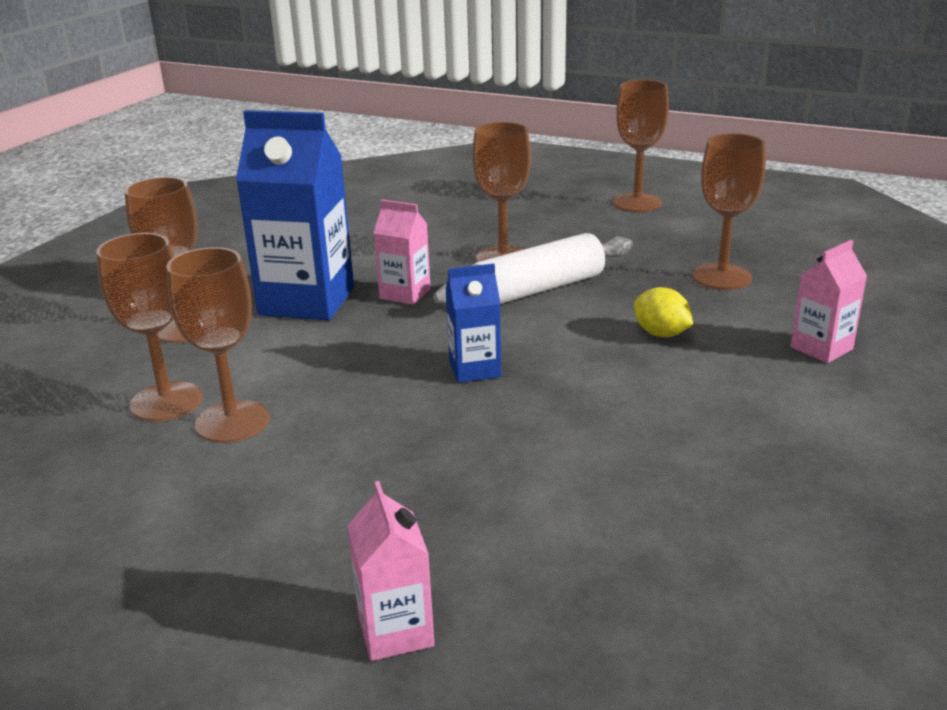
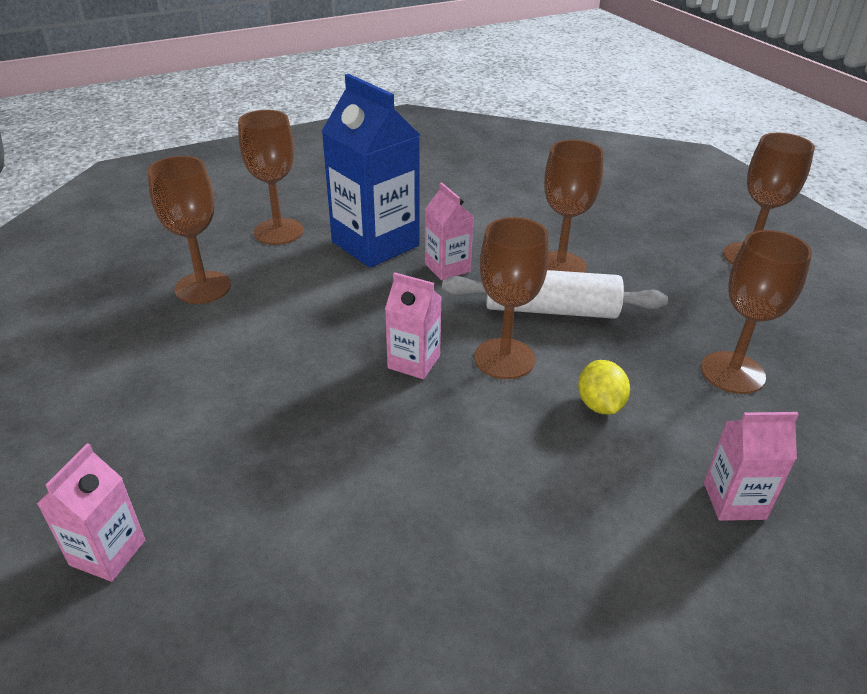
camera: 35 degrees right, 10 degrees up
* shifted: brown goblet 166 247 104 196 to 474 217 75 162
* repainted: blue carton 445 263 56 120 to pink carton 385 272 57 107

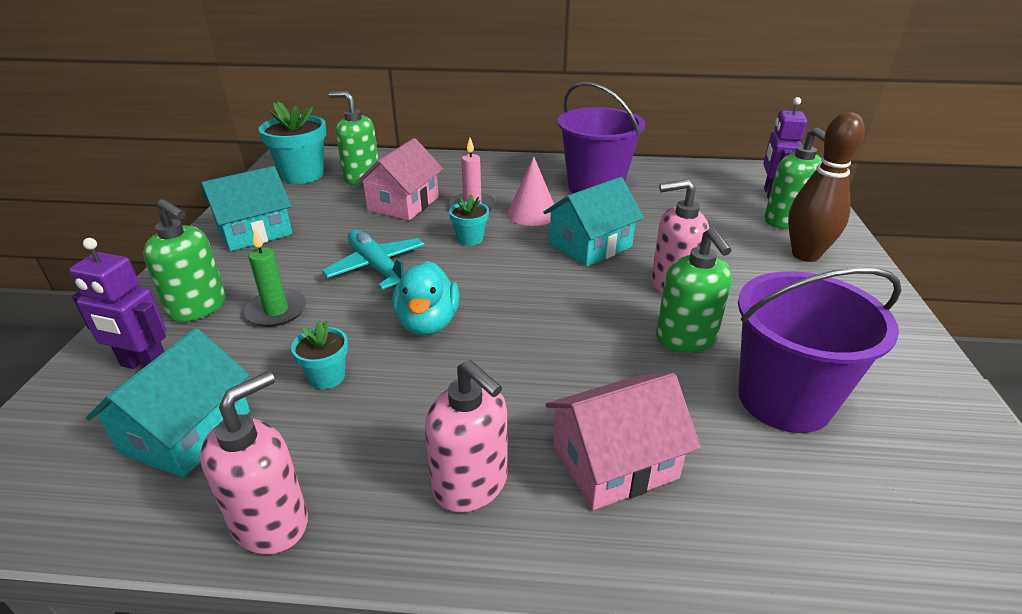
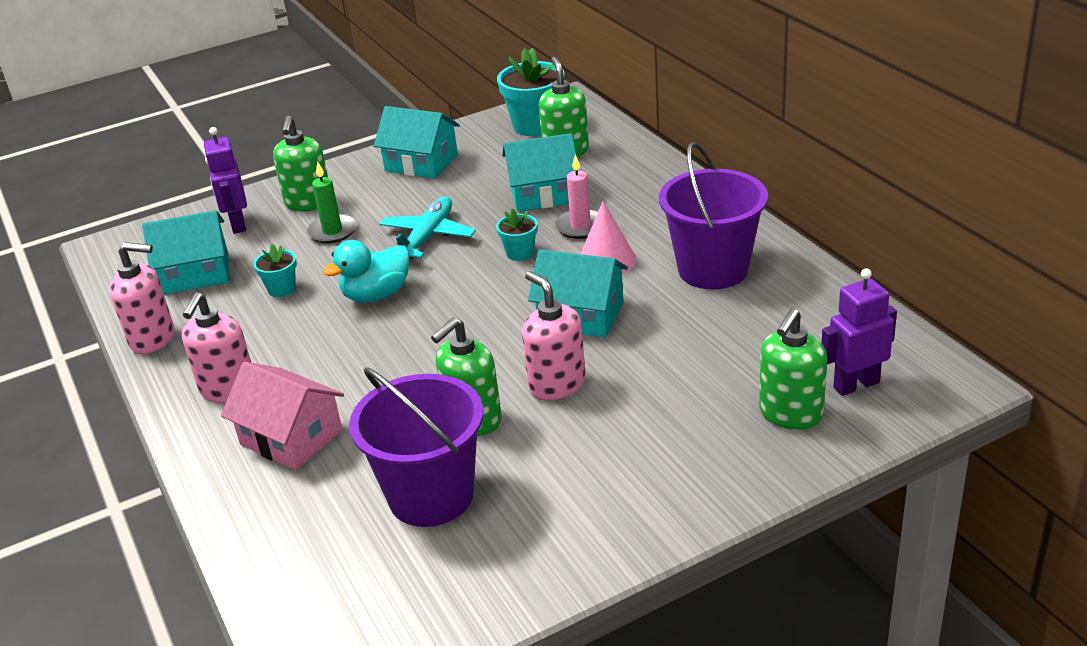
camera: 60 degrees right, 0 degrees up
* gone: brown bowling pin 788 112 77 150
* repainted: pink house 356 138 87 82 to turquoise house 502 133 77 79

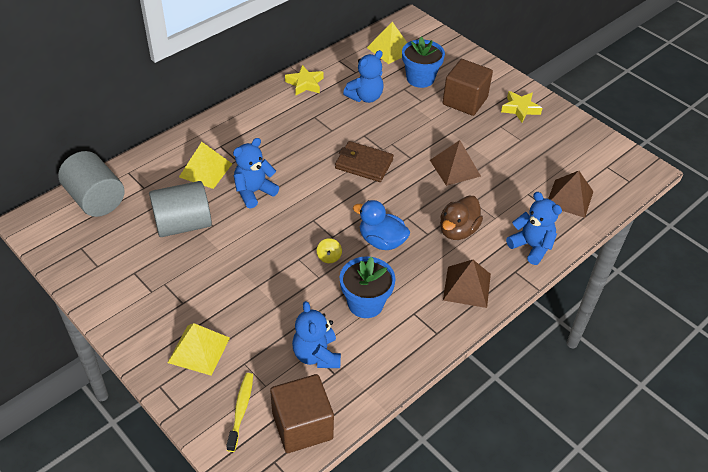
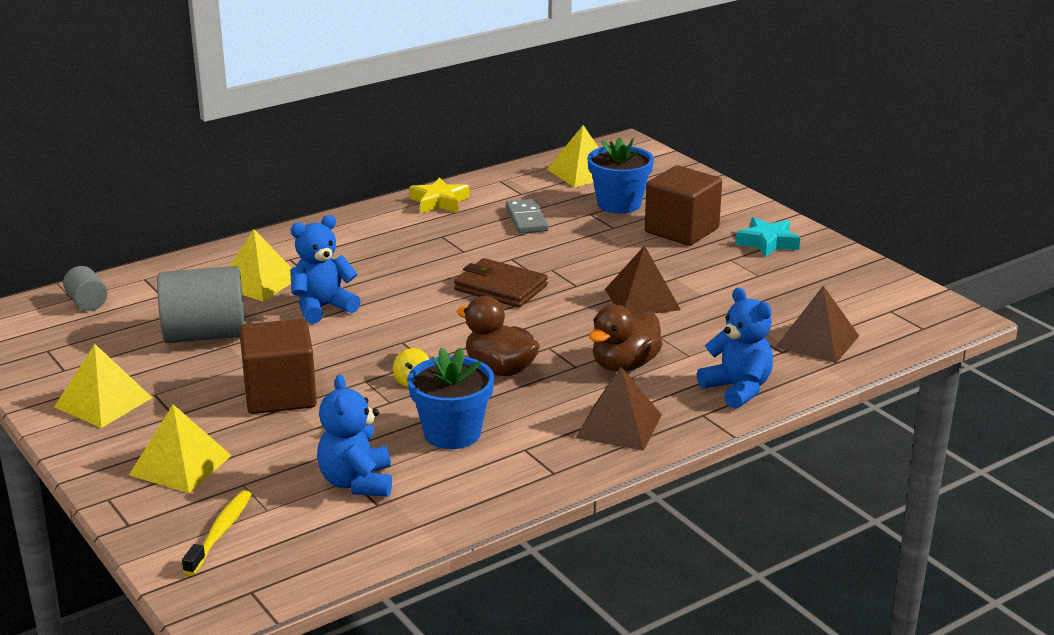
camera: 10 degrees right, 20 degrees down
* swapped: blue teddy bear 343 50 41 53 to grey domino 506 199 43 34
* repainted: yellow star 501 91 41 31 to turquoise star 736 217 64 40
* scaled: grey cylinder 58 151 66 66 = 63 266 45 45 x0.49
* repainted: blue duck 353 200 57 50 to brown duck 457 296 83 80
* shifted: brown cube 270 374 64 79 to 239 319 78 95
* new: yellow pyramid 54 344 98 84

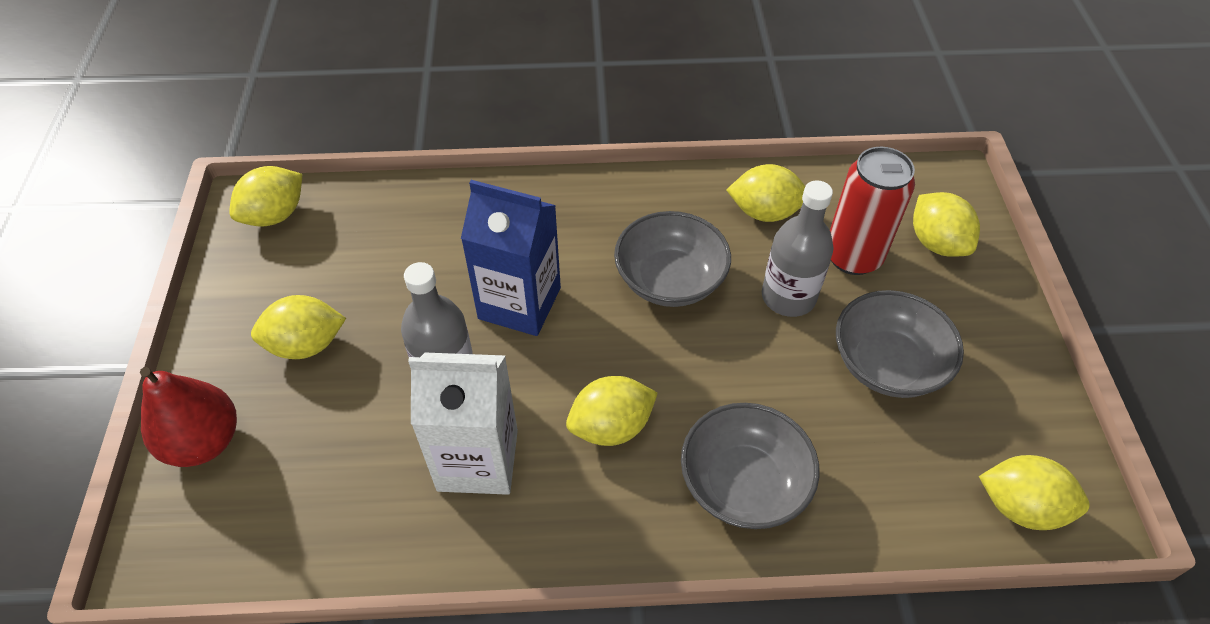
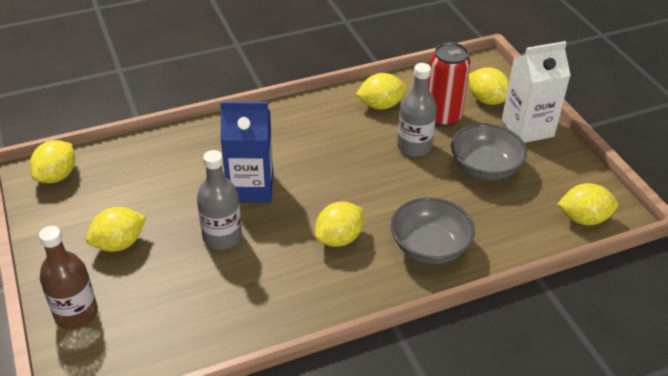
camera: 20 degrees left, 10 degrees down
* gone: grey bowl 614 211 117 96
* shifted: white carton 408 353 110 142 to 502 41 69 102
* swapped: red pear 140 367 97 100 to brown bottle 39 226 59 103

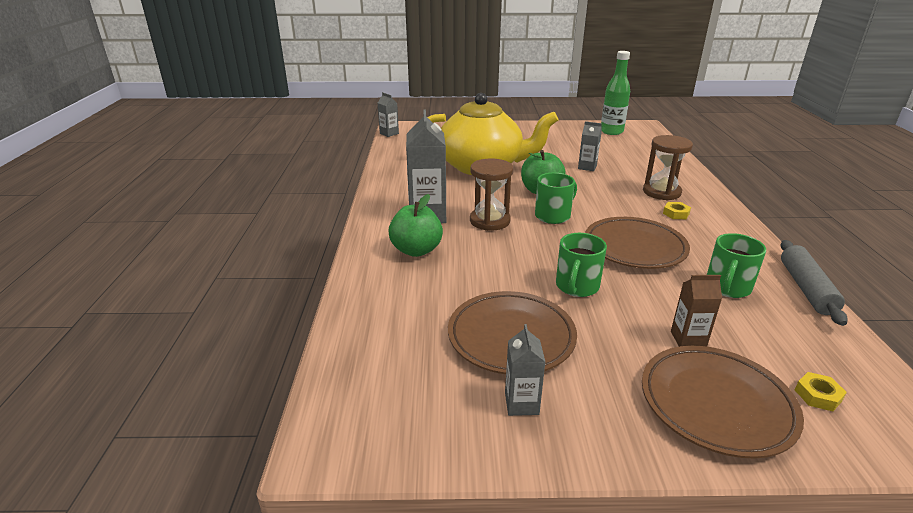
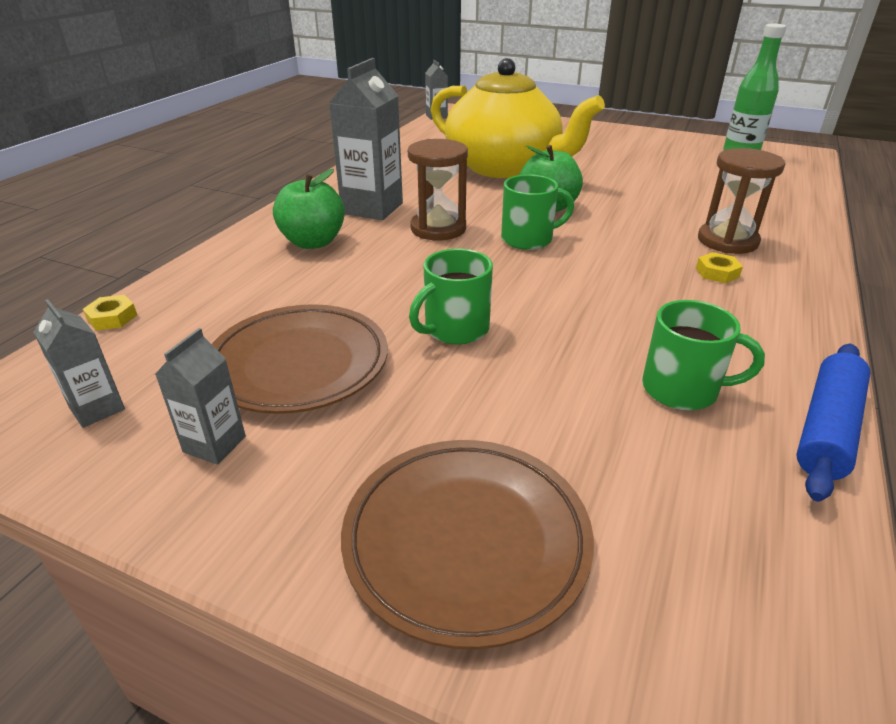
camera: 25 degrees right, 5 degrees up
* shifted: grey carton 578 121 24 50 to 33 299 92 129
* gone: brown plate 585 217 105 52
* rotated: green mug 707 233 59 65 = 642 300 123 110 135 degrees counterclockwise
* repainted: grey rolling pin 780 240 68 86 to blue rolling pin 796 344 74 158
* gone: brown carton 671 275 51 72
* shifted: yellow nut 795 372 52 39 to 83 295 54 35

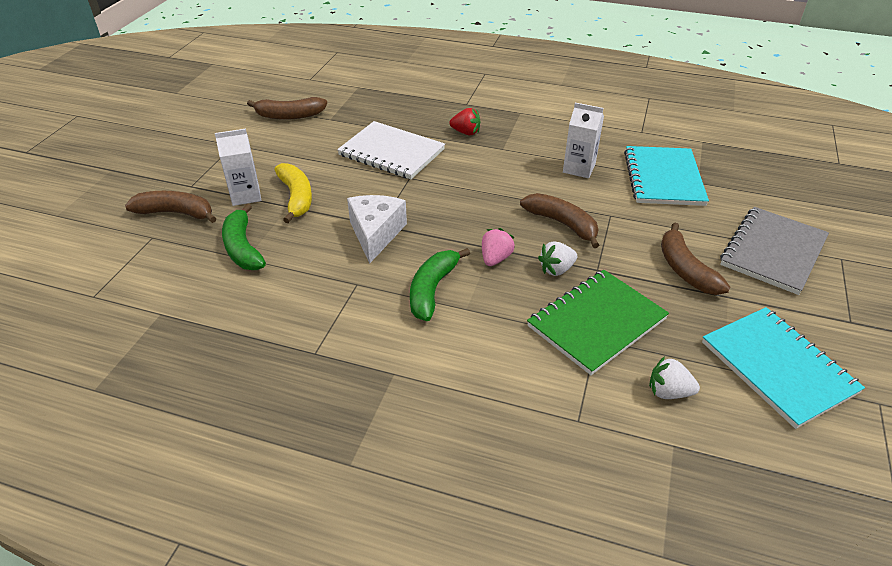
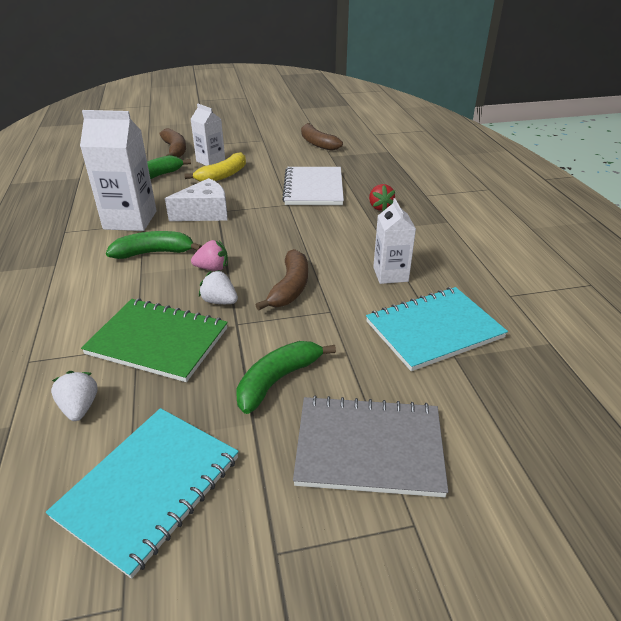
camera: 60 degrees right, 5 degrees down
* repainted: brown banana 661 222 69 73 to green banana 236 341 100 73
* new: white carton 80 110 77 121

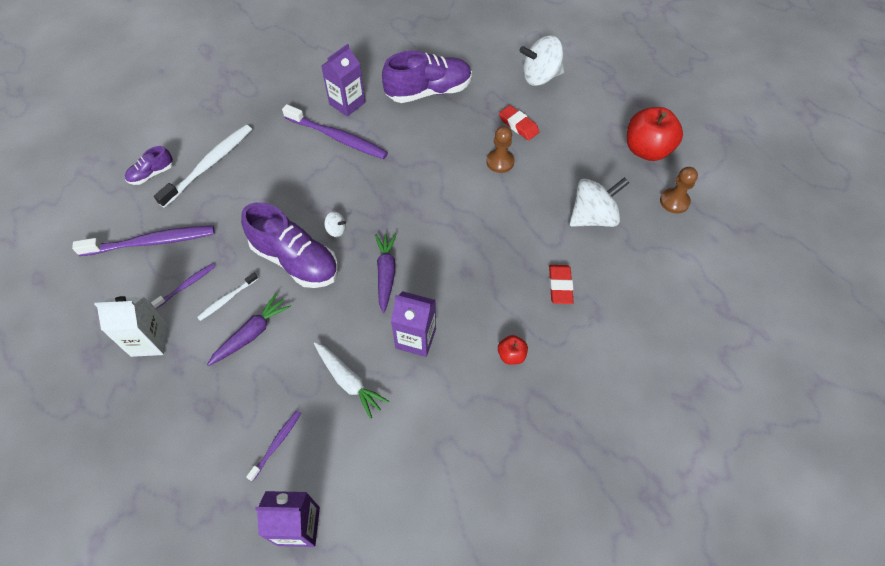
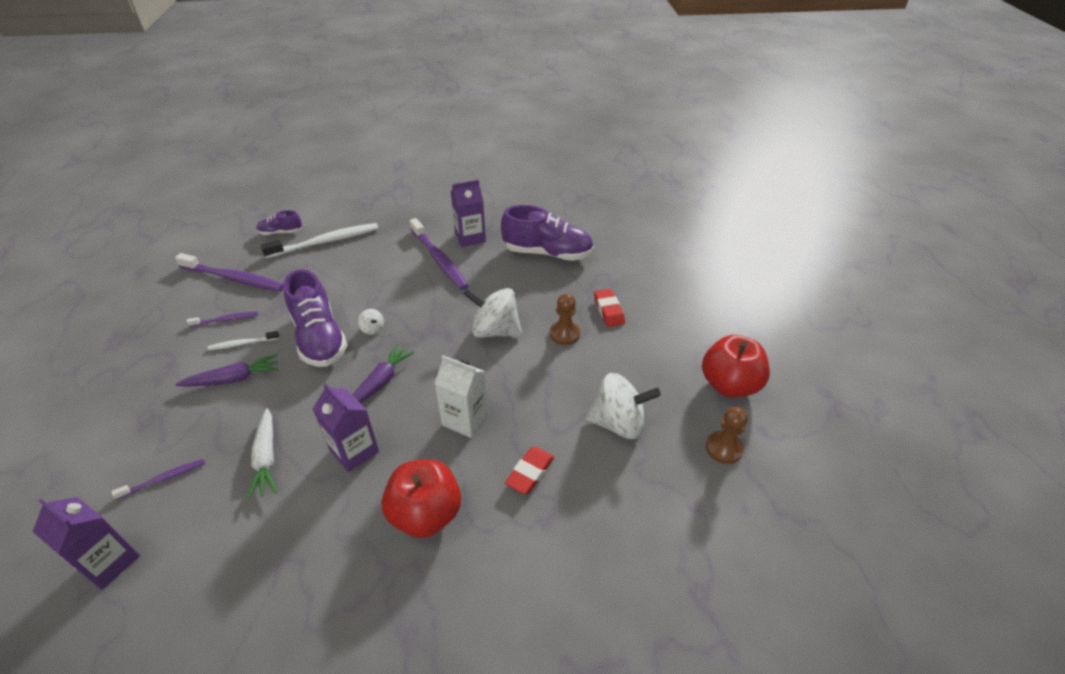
camera: 30 degrees right, 15 degrees down
* shifted: white spinning top 520 35 44 51 to 464 288 58 50
* shifted: white carton 94 296 75 61 to 434 355 54 83
* scaled: red apple 498 335 30 30 = 381 459 80 79 x2.15

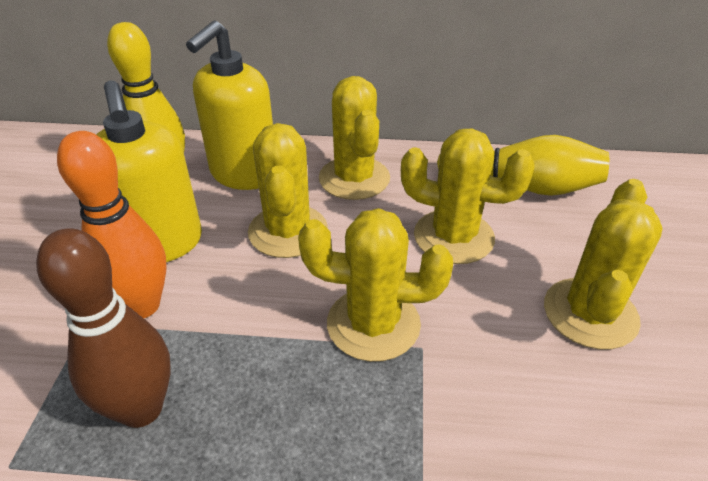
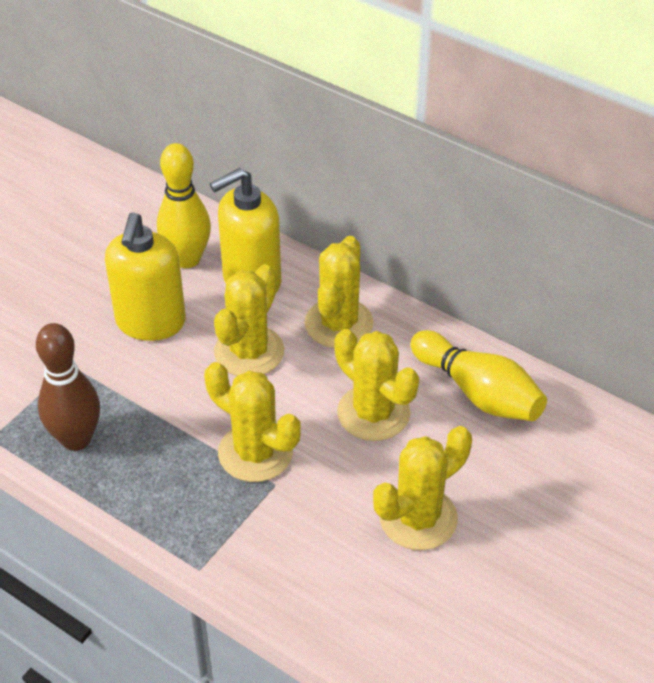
camera: 30 degrees right, 5 degrees up
* gone: orange bowling pin 57 131 110 187

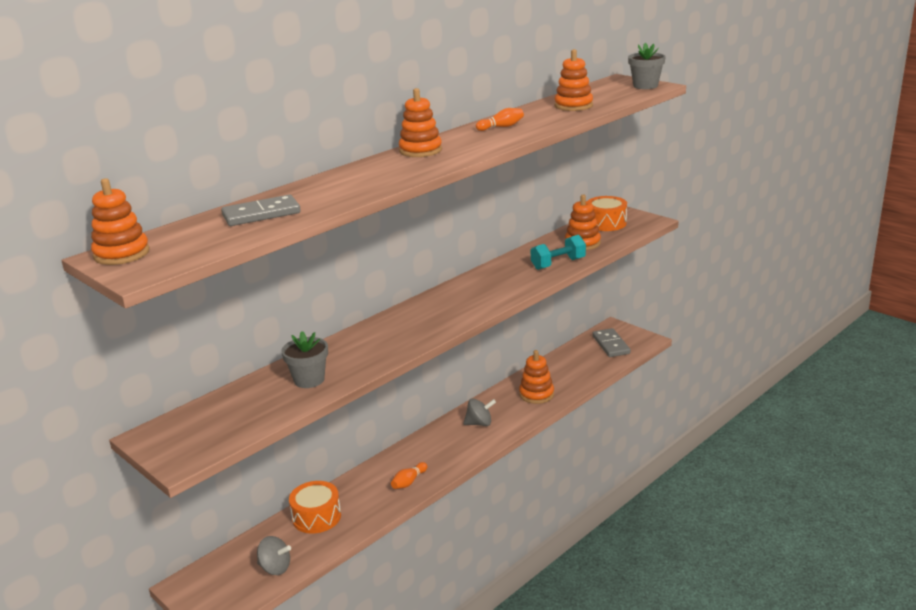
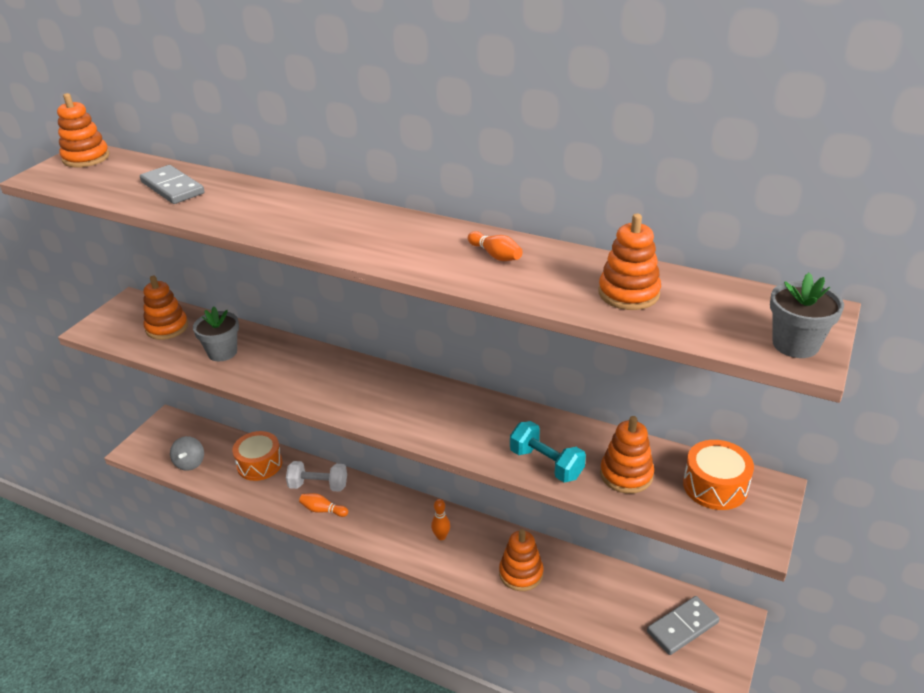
camera: 70 degrees right, 10 degrees up
* shifted: orange stacking toy 399 88 43 69 to 143 276 45 64
* swapped: grey spinning top 463 398 33 28 to orange bowling pin 431 499 19 41
* new: white dumbbell 286 461 61 31

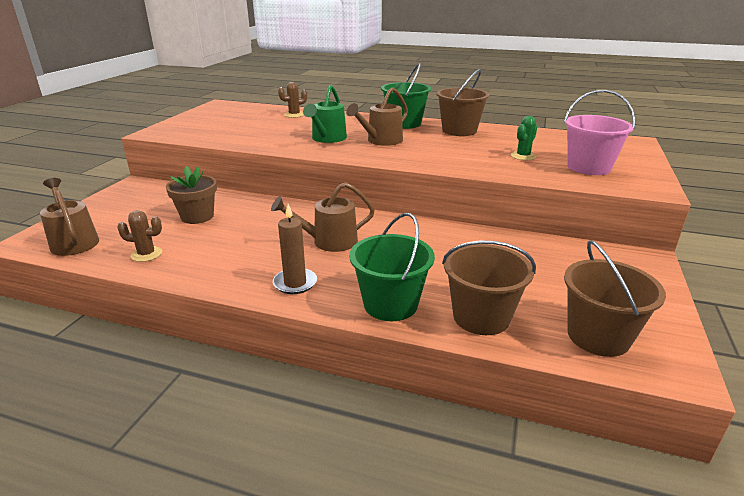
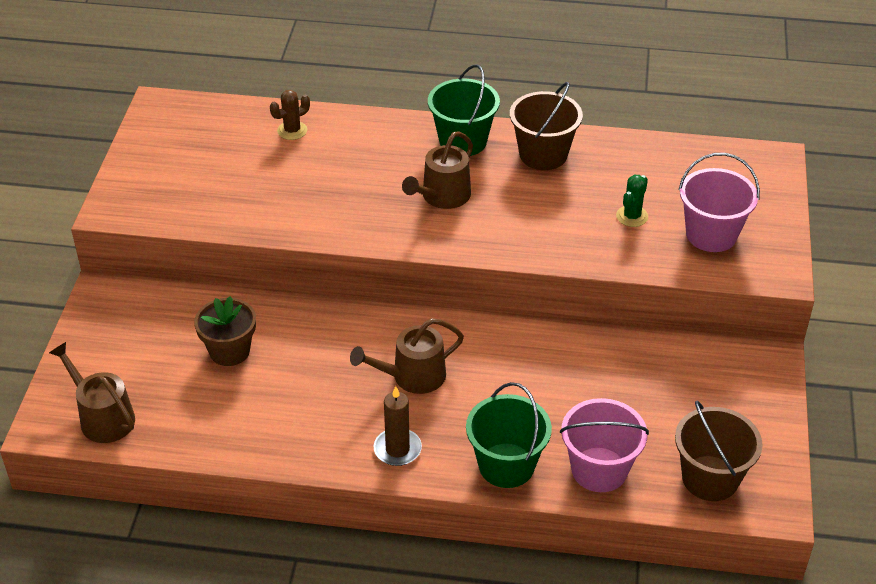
camera: 10 degrees left, 15 degrees up
* gone: green watering can 303 85 44 58
* gone: brown cactus 117 210 45 52
* repainted: brown bucket 442 240 94 95 to pink bucket 560 398 89 94

